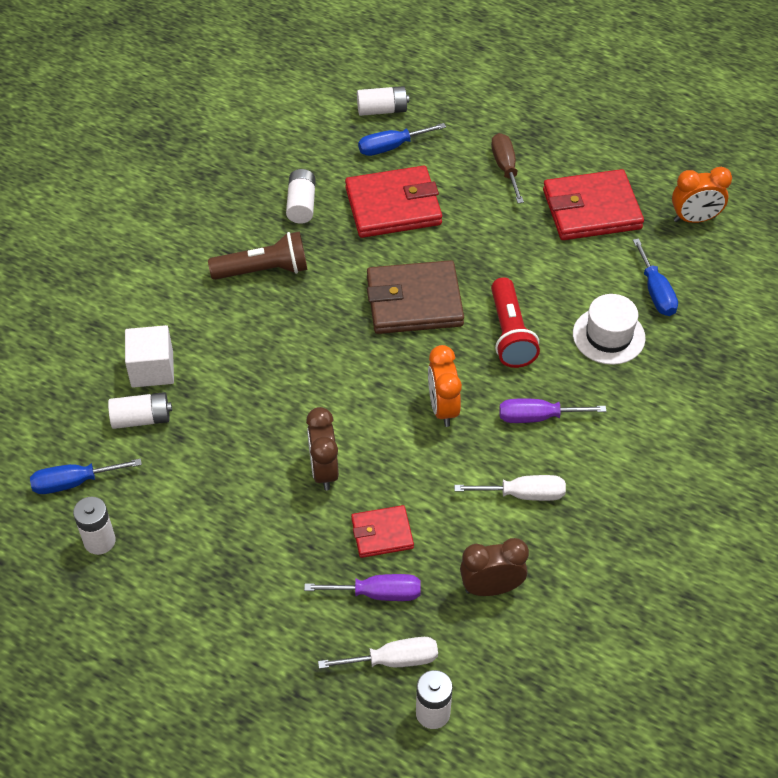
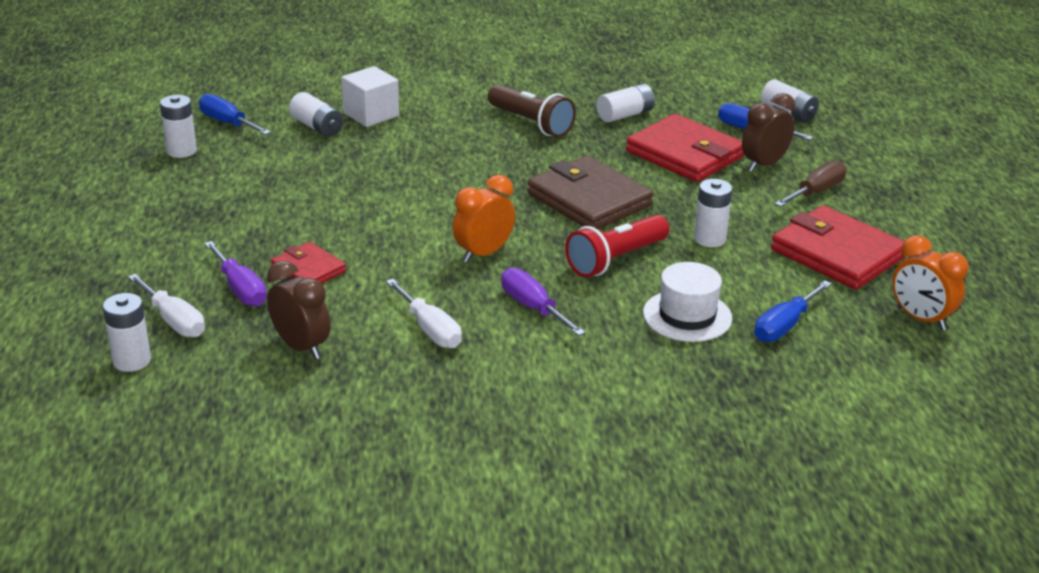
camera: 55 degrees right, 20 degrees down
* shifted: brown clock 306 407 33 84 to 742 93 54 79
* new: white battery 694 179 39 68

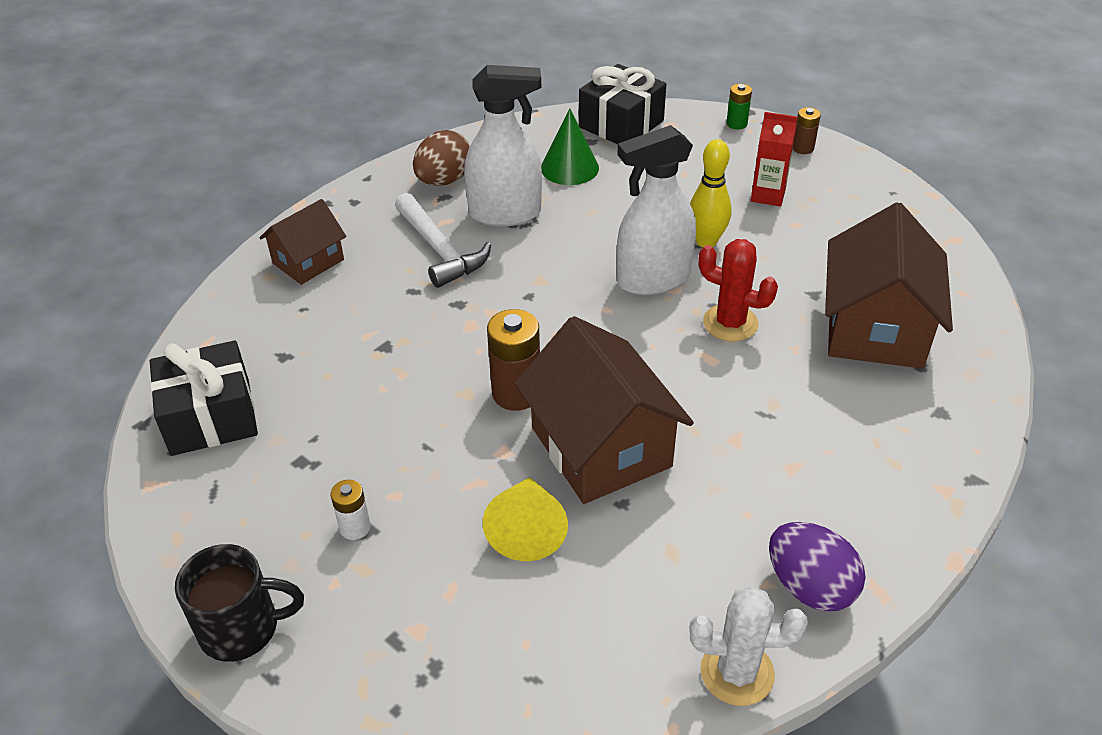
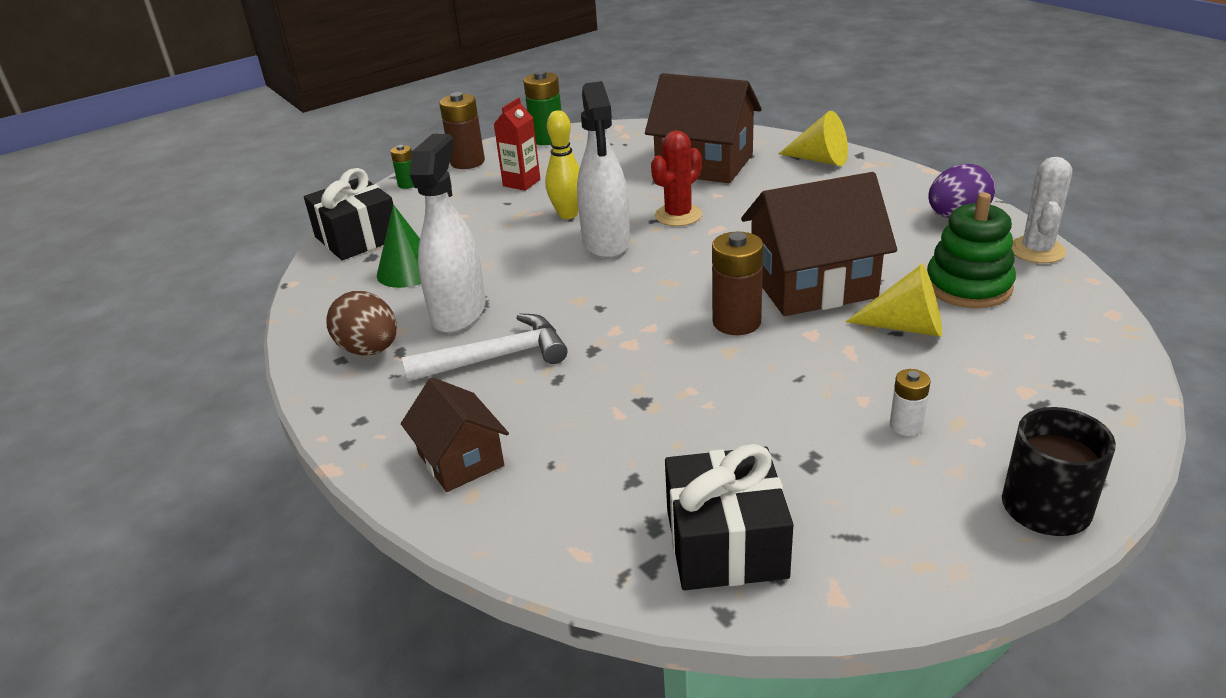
camera: 75 degrees left, 10 degrees down
* scaled: brown battery 793 107 28 47 = 439 92 46 77 x1.78
* new: green battery 523 71 39 74
* new: yellow cone 778 111 70 55
* new: green stacking toy 927 192 89 116

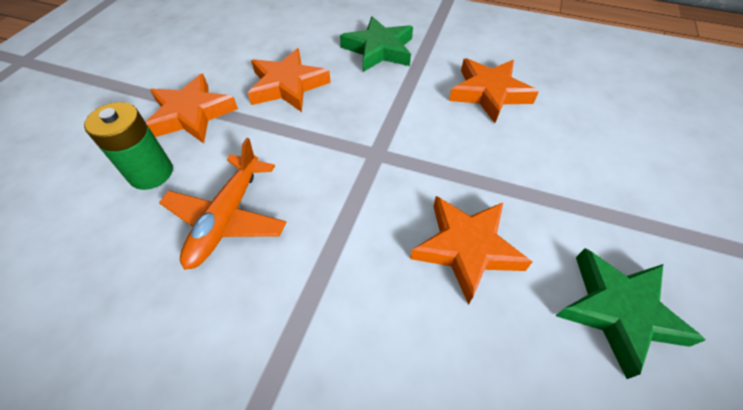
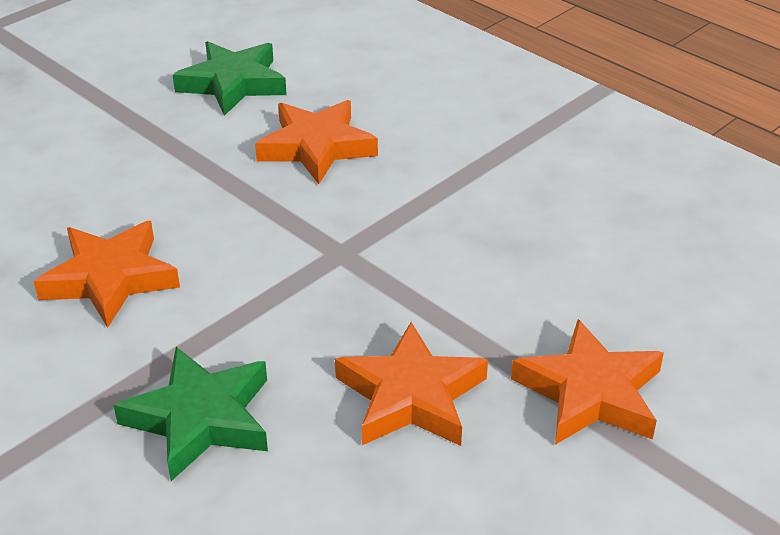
camera: 155 degrees left, 15 degrees down
* gone: green battery 84 102 89 88
* gone: orange plane 159 138 127 132

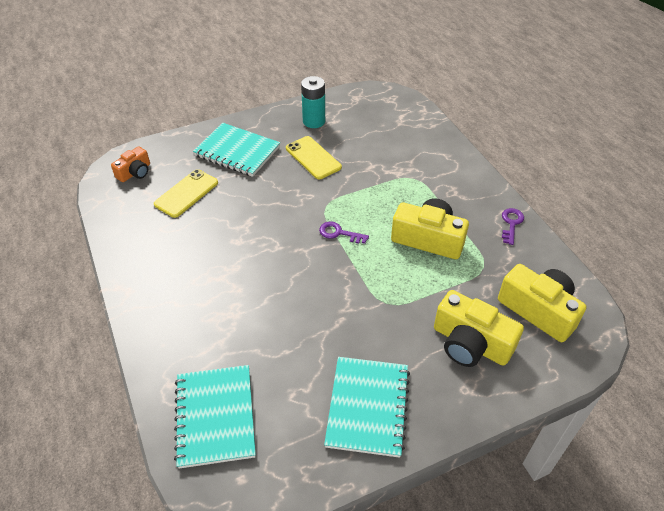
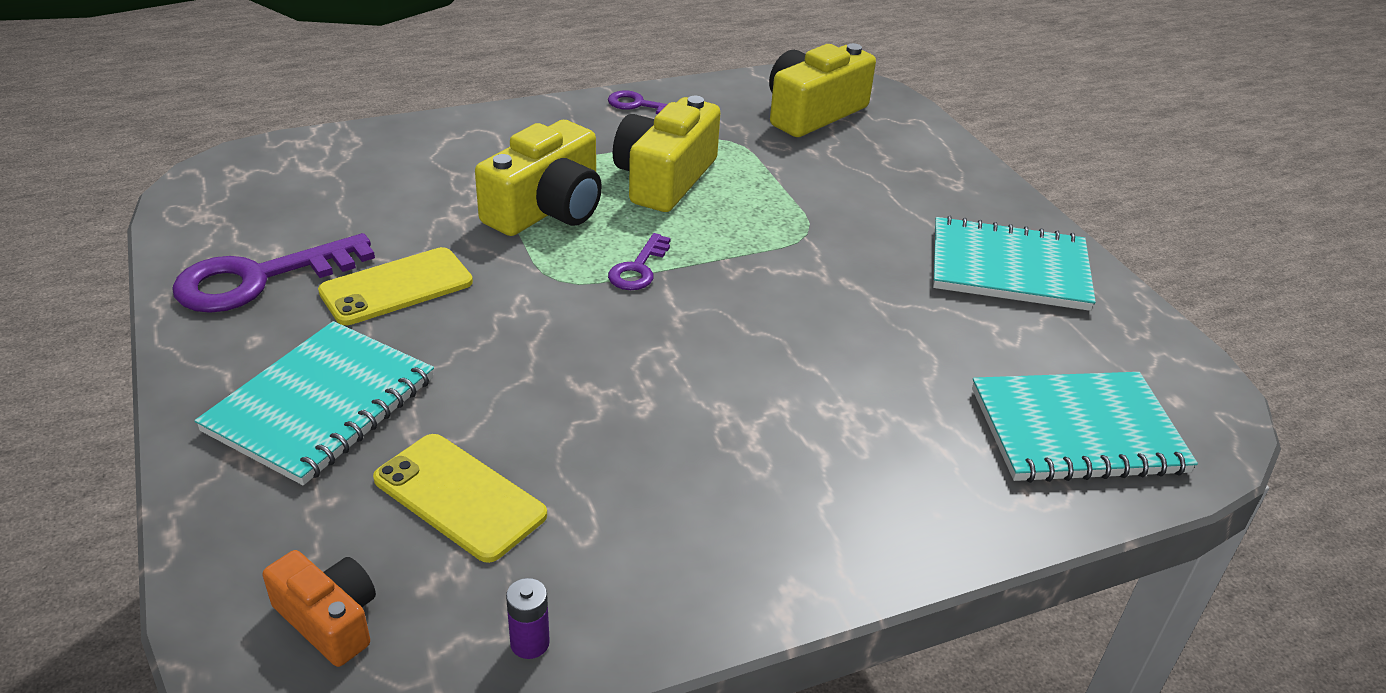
camera: 90 degrees left, 10 degrees down
* swapped: turquoise battery 301 76 24 52 to purple key 172 233 203 80
* shifted: yellow camera 434 290 90 77 to 475 120 127 116
* new: purple battery 506 578 44 81

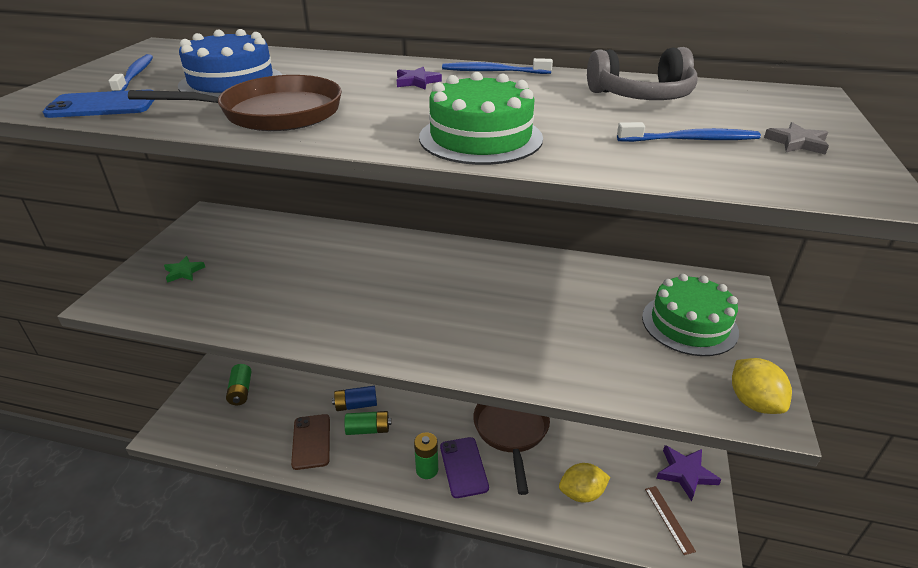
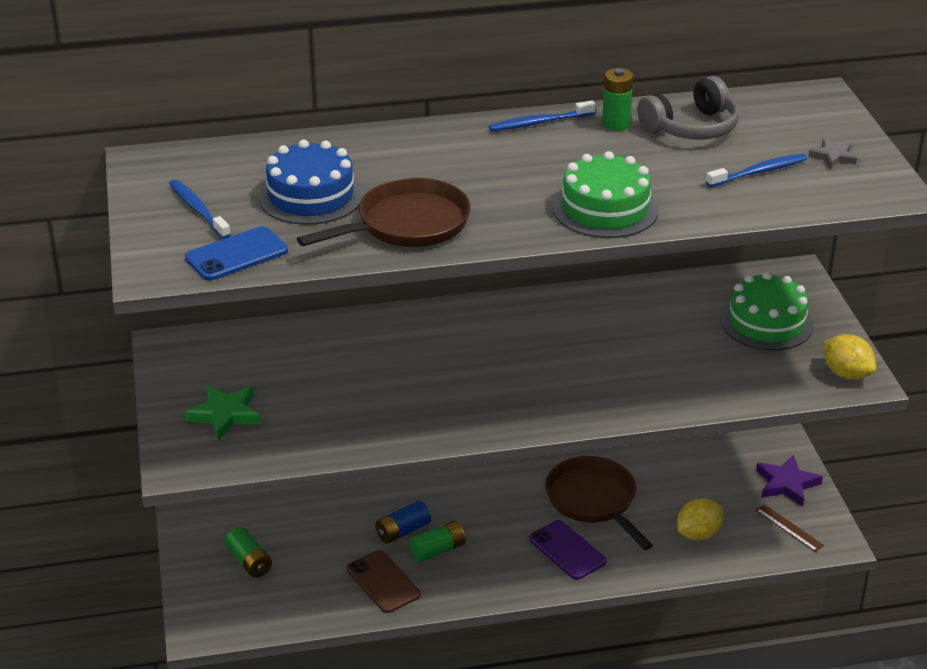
camera: 25 degrees left, 0 degrees up
* gone: purple star 397 67 45 23
* scaled: green star 164 256 41 27 = 184 385 77 55 x1.64
* shifted: green battery 414 432 24 47 to 602 68 31 63

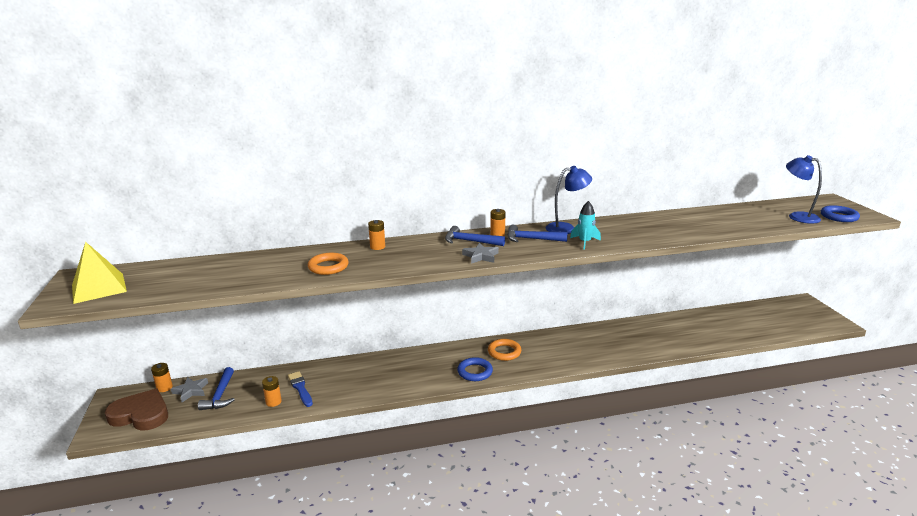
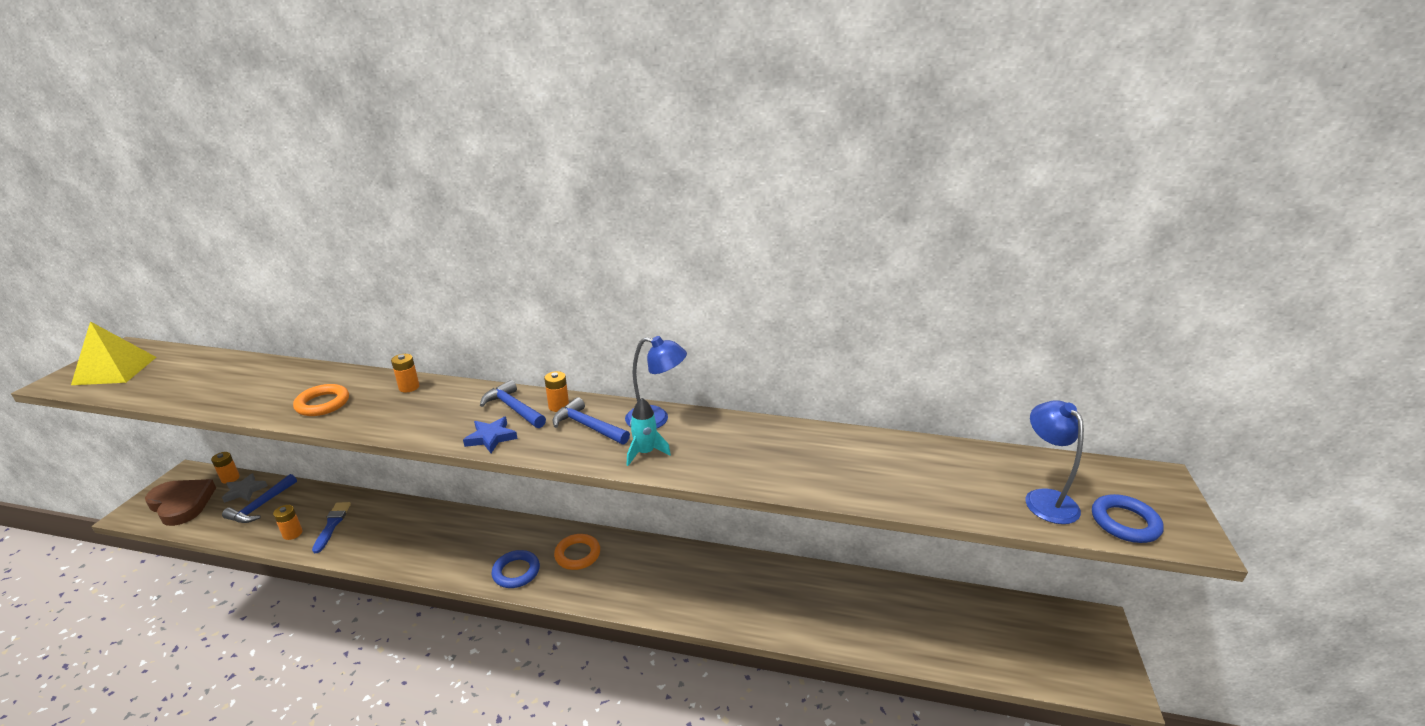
camera: 25 degrees right, 5 degrees up
* repainted: grey star 462 243 37 21 to blue star 463 417 55 36

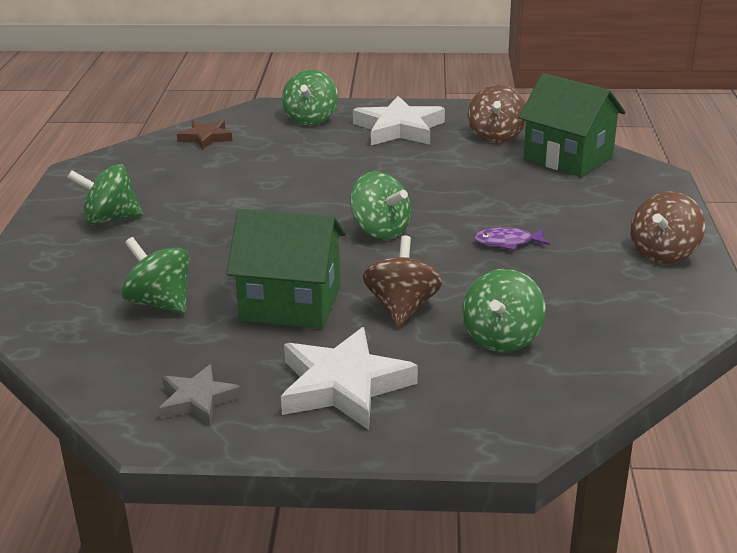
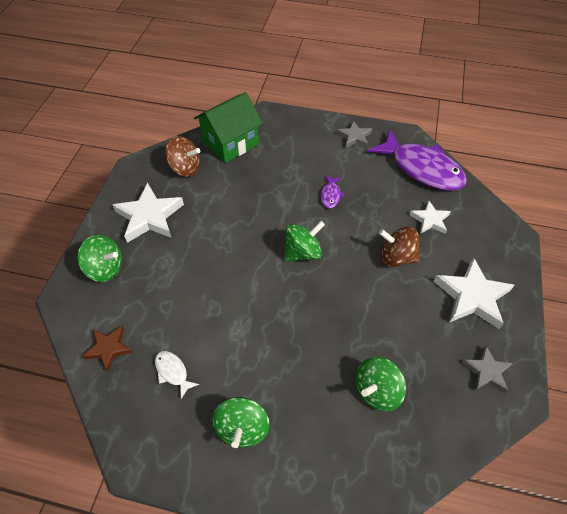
camera: 80 degrees left, 25 degrees up
* swapped: brown spinning top 630 191 75 73 to grey star 336 121 36 27
* gone: green house 226 209 120 120
* swapped: green spinning top 462 269 84 83 to white star 409 200 42 34
* new: purple fish 368 129 99 62
* new: white fish 155 351 44 48

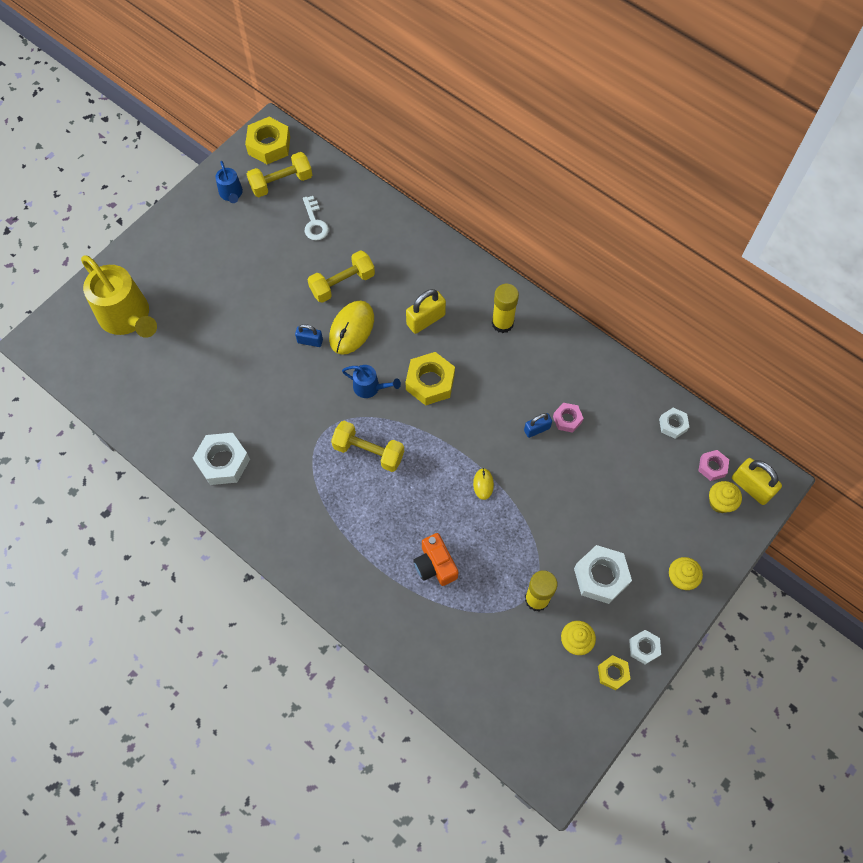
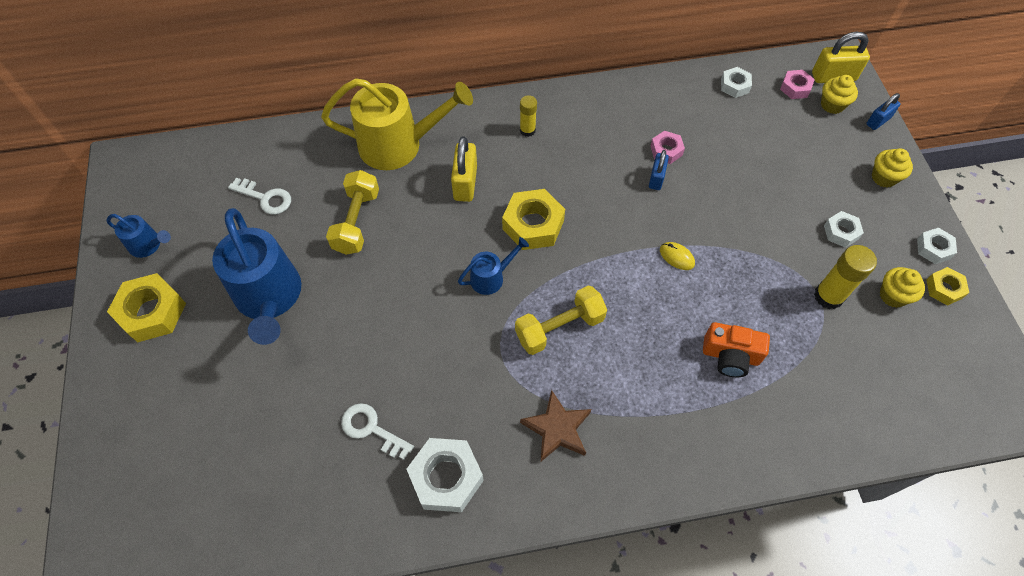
camera: 50 degrees left, 5 degrees down
* shifted: yellow nut 245 117 45 47 to 107 273 79 69
* gone: yellow dumbbell 247 152 65 45
* shifted: yellow watering can 81 255 76 83 to 321 78 152 92
* scaled: yellow glue stick 492 284 27 49 = 520 95 17 42 x0.62
* gone: yellow mouse 329 300 45 55
* shifted: blue padlock 295 324 28 23 to 866 93 35 37
* scaled: white nut 574 545 58 59 = 824 211 40 37 x0.56
* new: blue watering can 212 208 89 137
* new: brown star 520 390 71 72
* new: white key 341 403 73 57

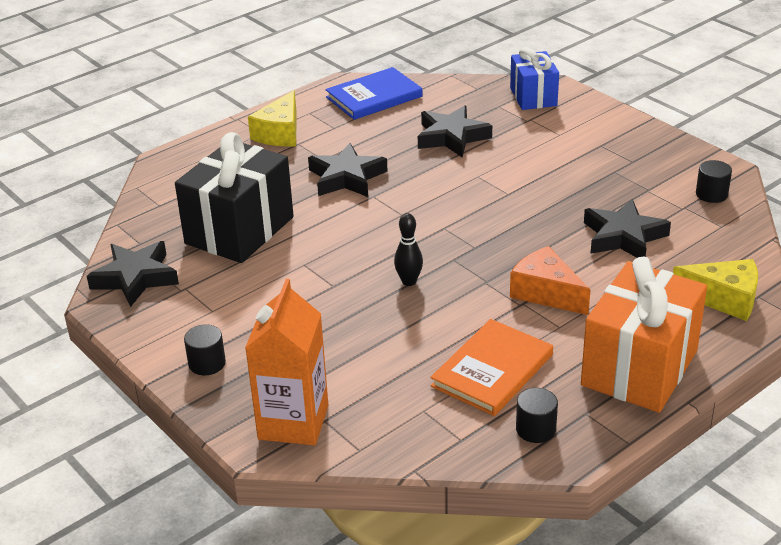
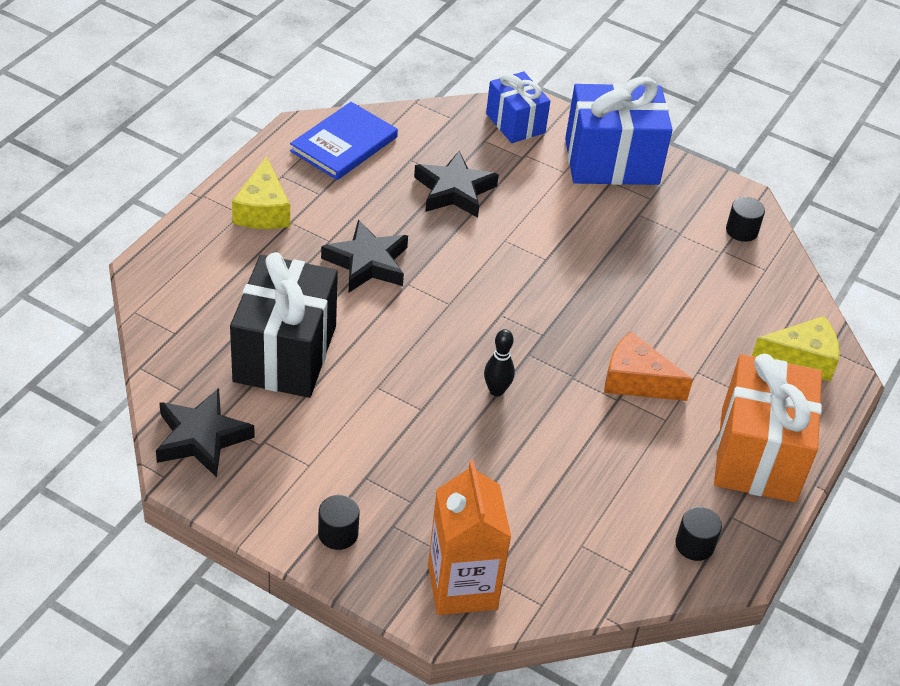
camera: 25 degrees left, 10 degrees up
* gone: black star 584 199 87 59
* gone: orange book 430 319 123 97
* new: blue gift 565 77 108 108

